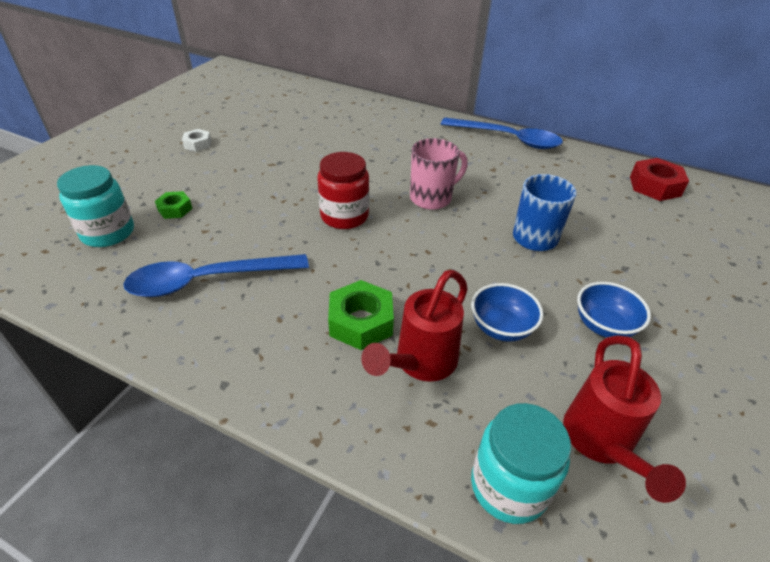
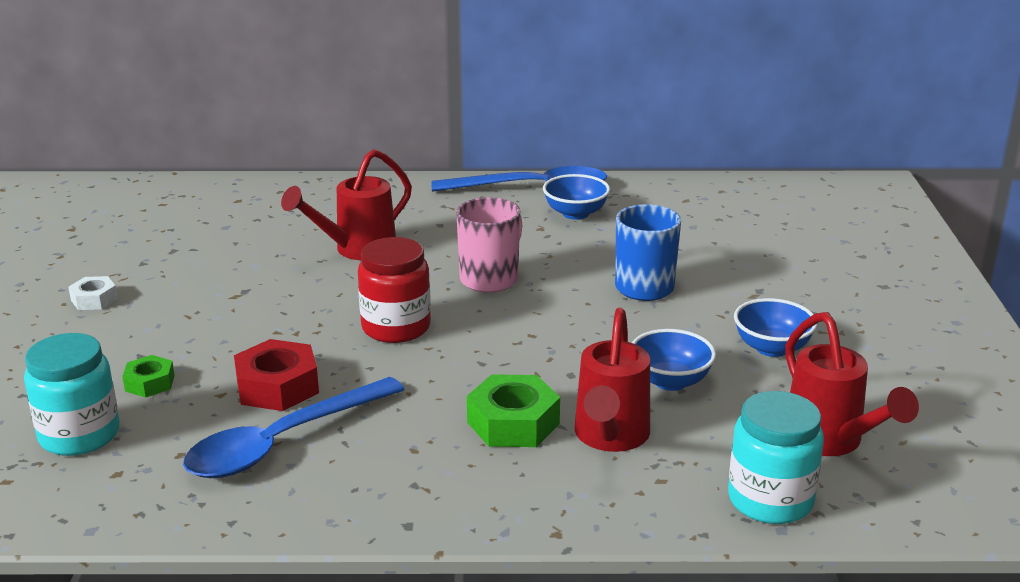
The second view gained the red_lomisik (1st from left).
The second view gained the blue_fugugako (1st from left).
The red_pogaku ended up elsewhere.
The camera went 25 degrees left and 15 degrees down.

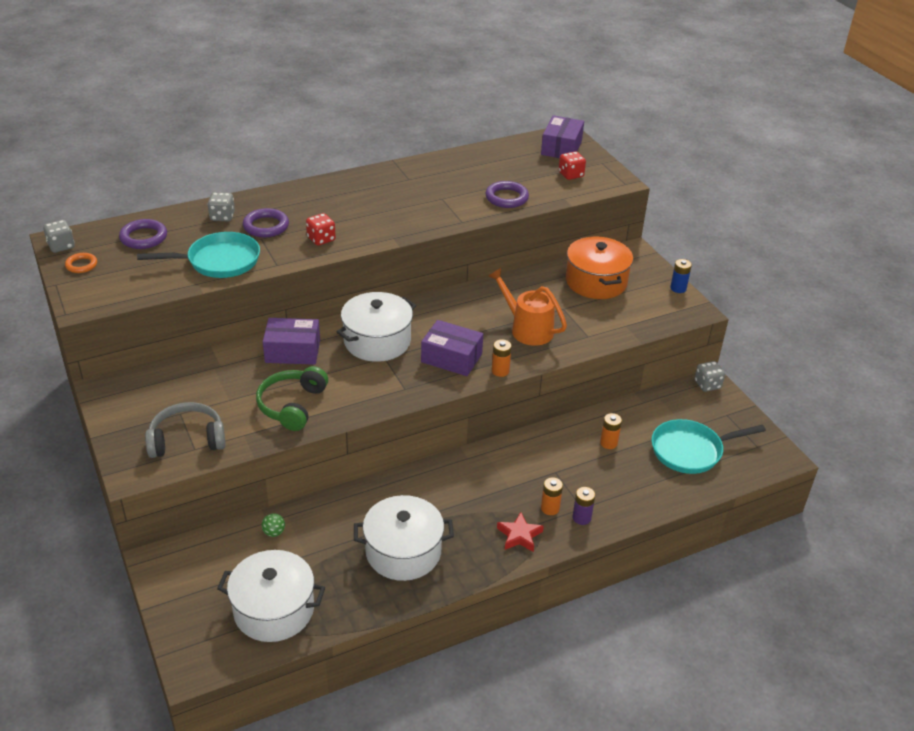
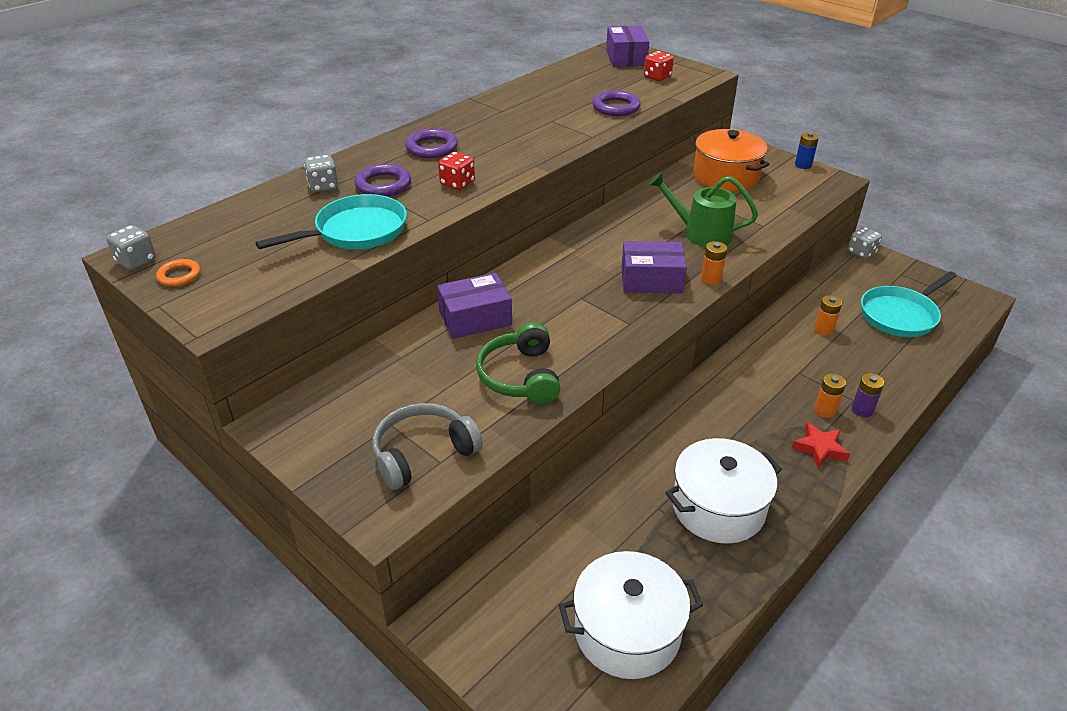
The second view lost the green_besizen.
The second view lost the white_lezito (2nd from left).
The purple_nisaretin (1st from left in the first image) ended up elsewhere.
What was the orange_lomisik turned into the green_lomisik.
The camera went 20 degrees left and 0 degrees up.

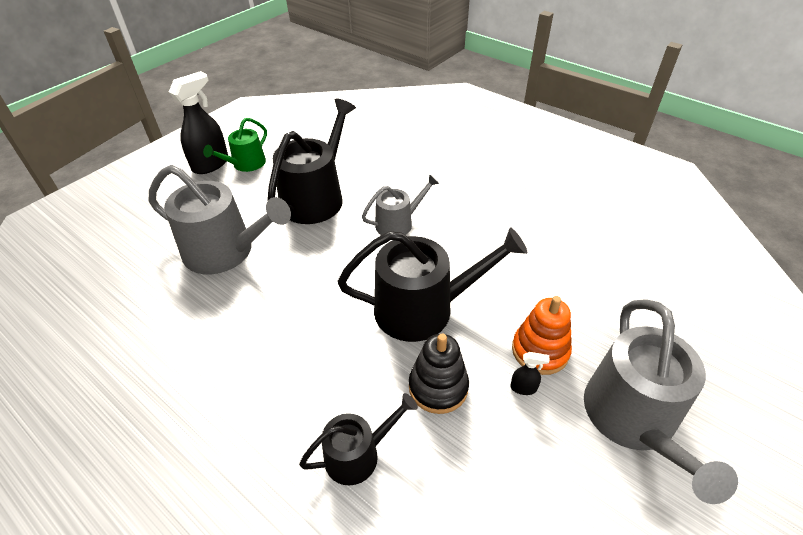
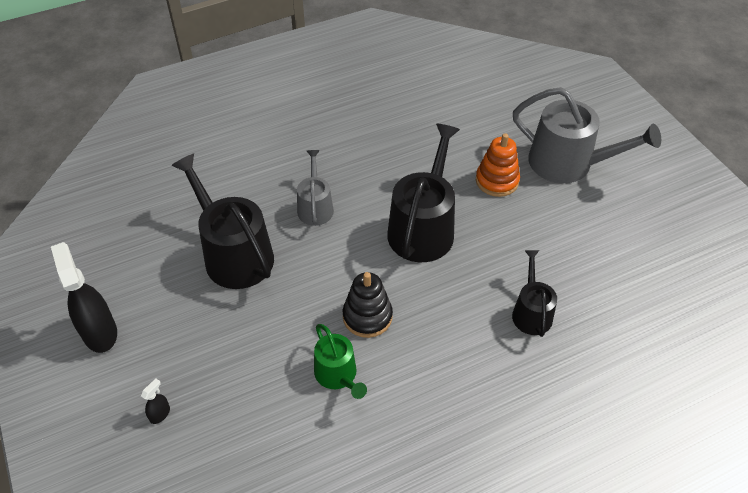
The second view lost the grey_lomisik (1st from left).
The green_lomisik ended up elsewhere.
The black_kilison ended up elsewhere.
The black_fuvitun (2nd from left) ended up elsewhere.
The camera went 65 degrees left and 5 degrees up.

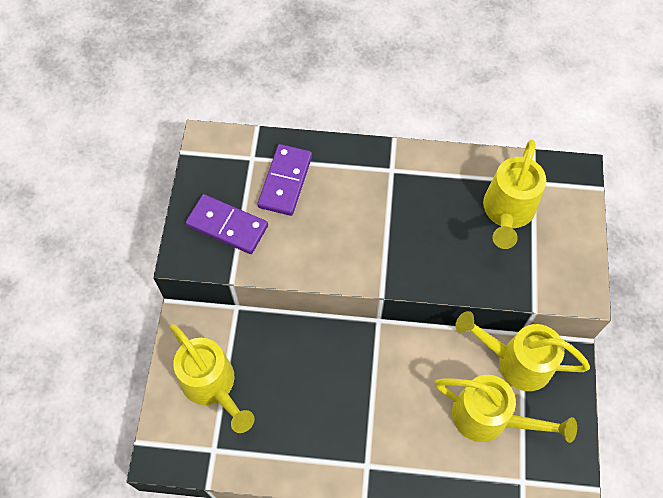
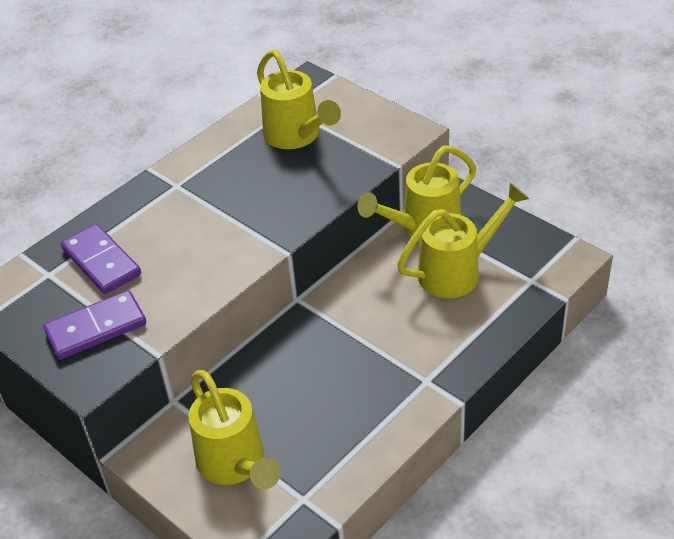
The yellow_lomisik (1st from left) ended up facing another way, 60 degrees clockwise from before.
The camera went 50 degrees left and 20 degrees down.

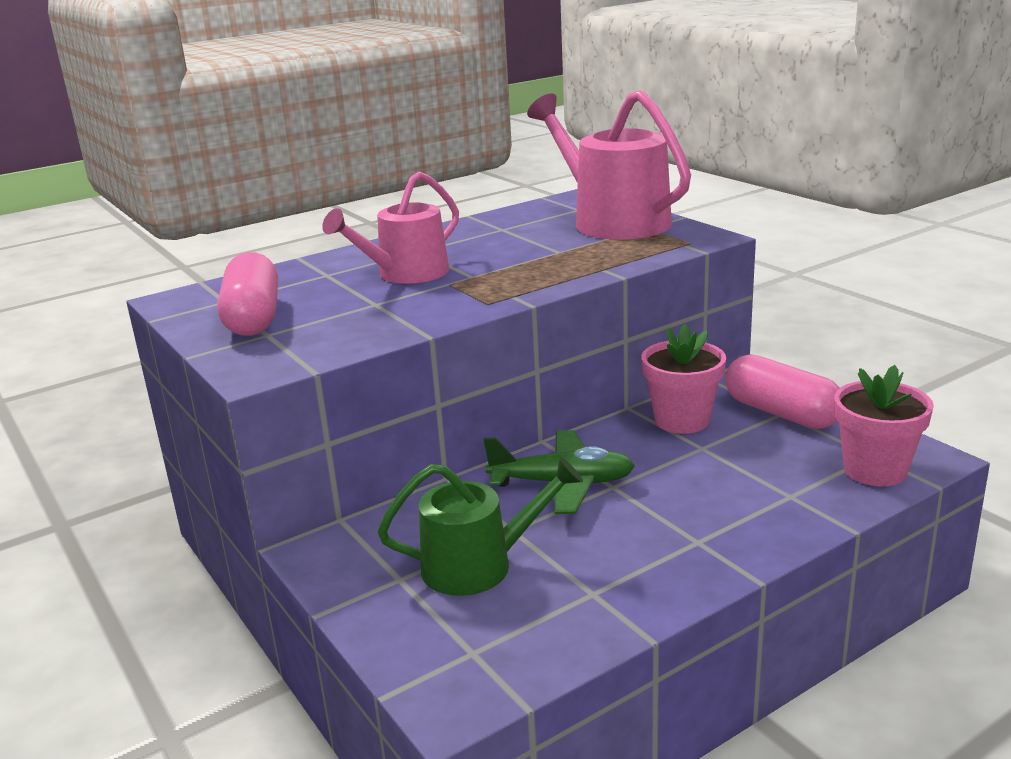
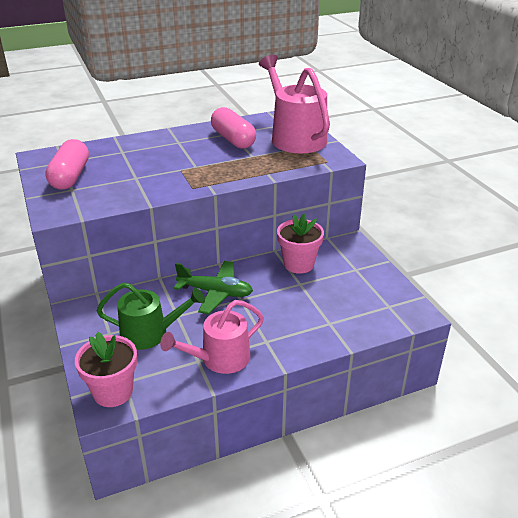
The pink_lomisik (1st from left) ended up elsewhere.
The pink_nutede (2nd from left) ended up elsewhere.
The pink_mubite (2nd from left in the first image) ended up elsewhere.
The camera went 10 degrees right and 10 degrees up.

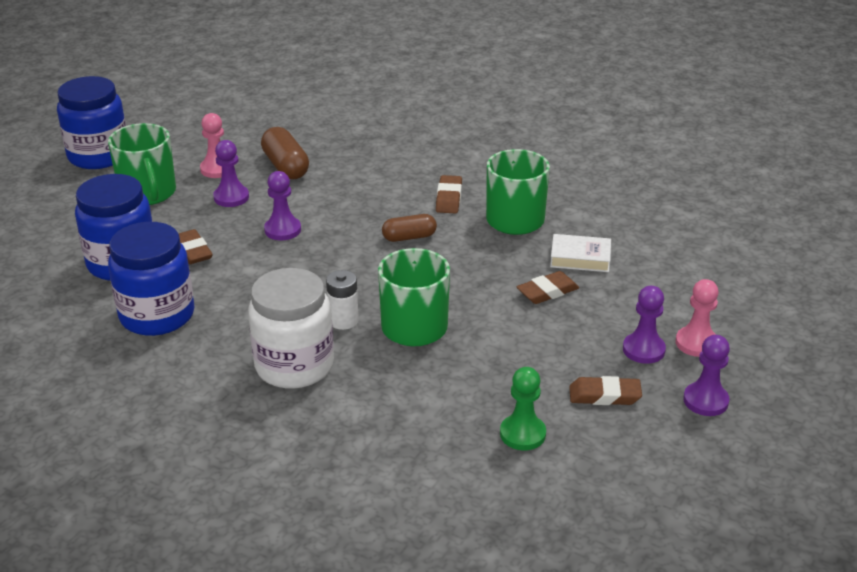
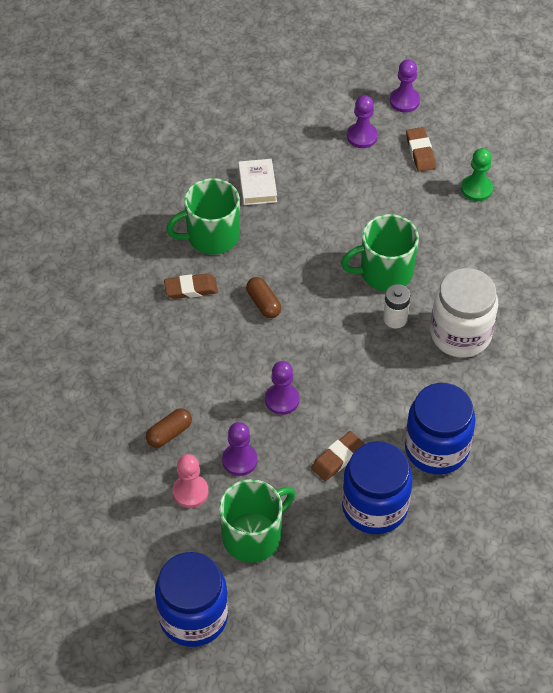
The second view lost the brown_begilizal (3rd from left).
The second view lost the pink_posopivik (2nd from left).
The size of the brown_nutede (1st from left) changed by a factor of 0.66.
The camera went 105 degrees left and 20 degrees up.

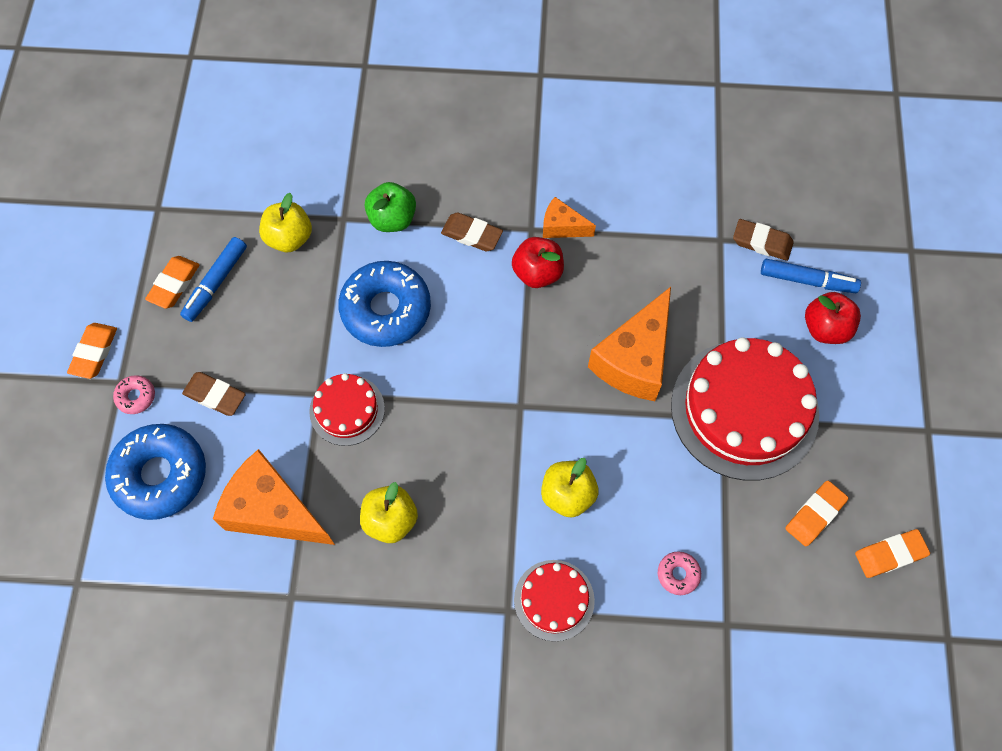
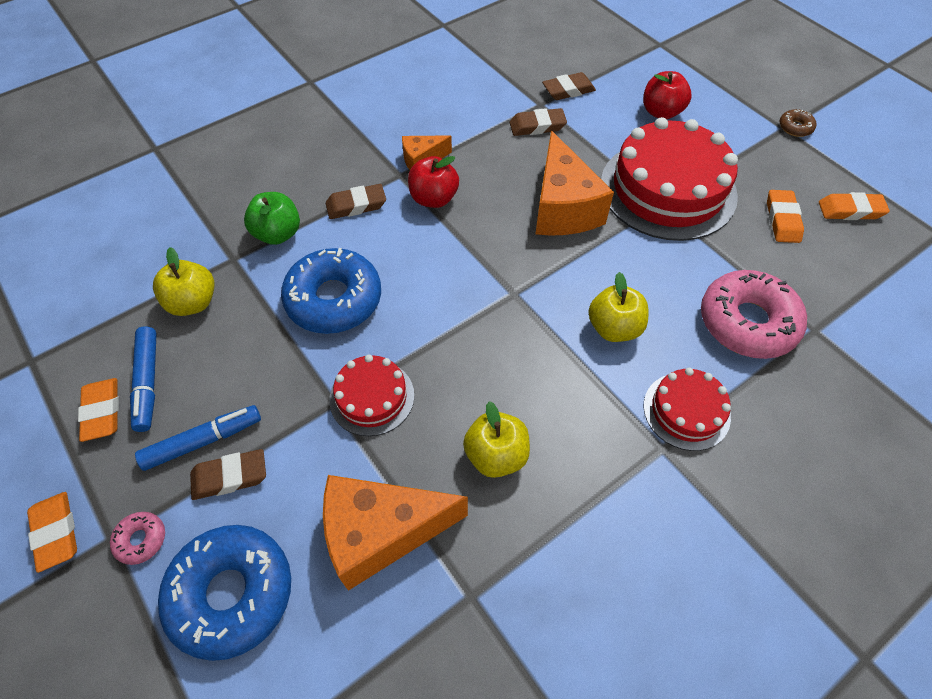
The second view gained the brown_begilizal (3rd from left).
The second view gained the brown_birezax.
The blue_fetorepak (2nd from left) ended up elsewhere.
The orange_begilizal (4th from left) ended up facing another way, 60 degrees clockwise from before.
The size of the pink_birezax (2nd from left) changed by a factor of 2.32.
The camera went 40 degrees left and 10 degrees down.

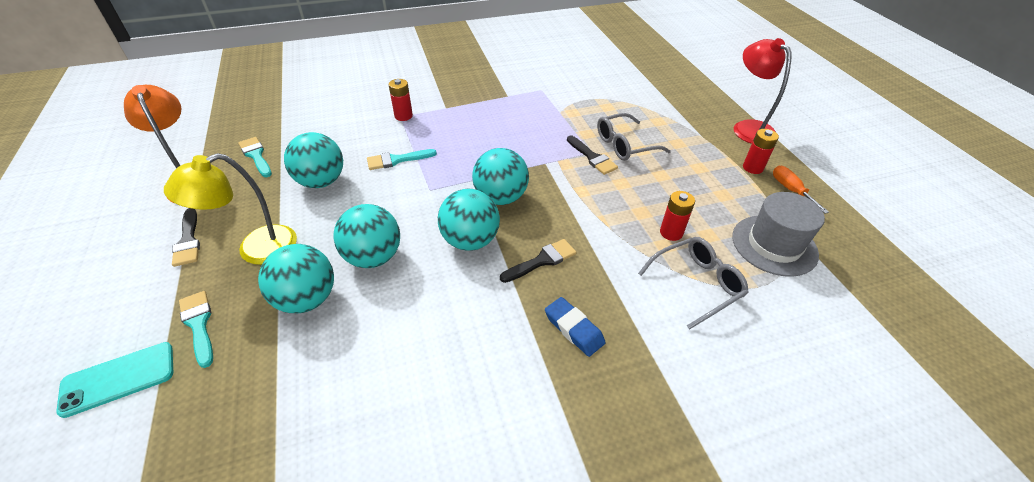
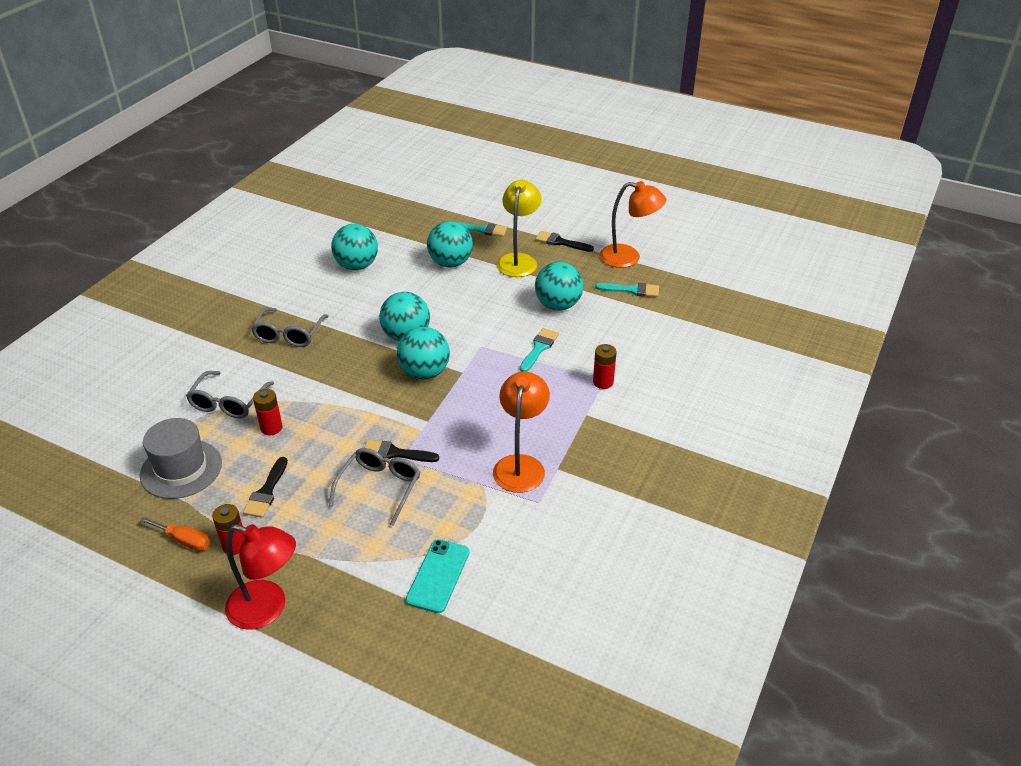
The second view gained the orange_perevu (1st from left).
The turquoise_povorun ended up elsewhere.
The turquoise_besizen (3rd from left in the first image) ended up elsewhere.
The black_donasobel (2nd from left in the first image) ended up elsewhere.
Where the blue_begilizal stood, the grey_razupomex (2nd from left) came to stand.
The camera went 135 degrees right and 5 degrees down.

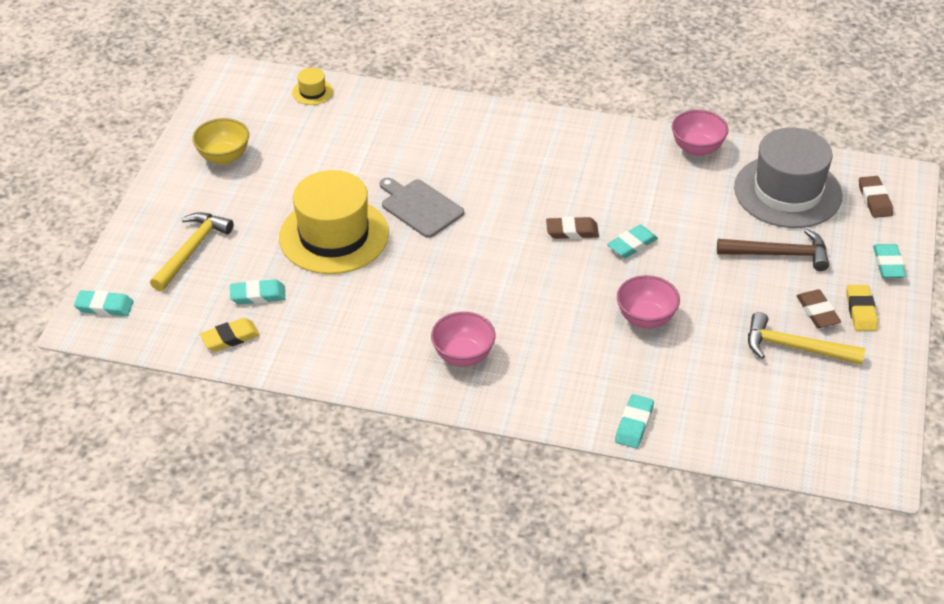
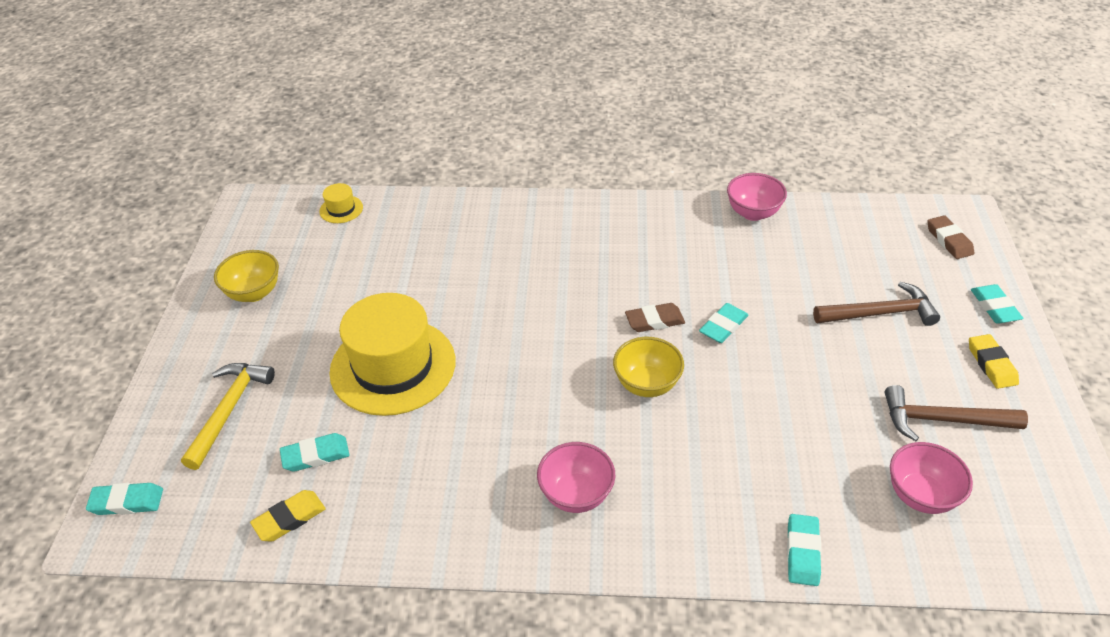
The second view lost the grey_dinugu.
The second view lost the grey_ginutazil.
The second view lost the brown_begilizal (2nd from left).
The second view gained the yellow_fugugako (2nd from left).
The pink_fugugako (2nd from left in the first image) ended up elsewhere.
What was the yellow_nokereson (2nd from left) turned into the brown_nokereson (2nd from left).
The camera went 10 degrees left and 0 degrees up.

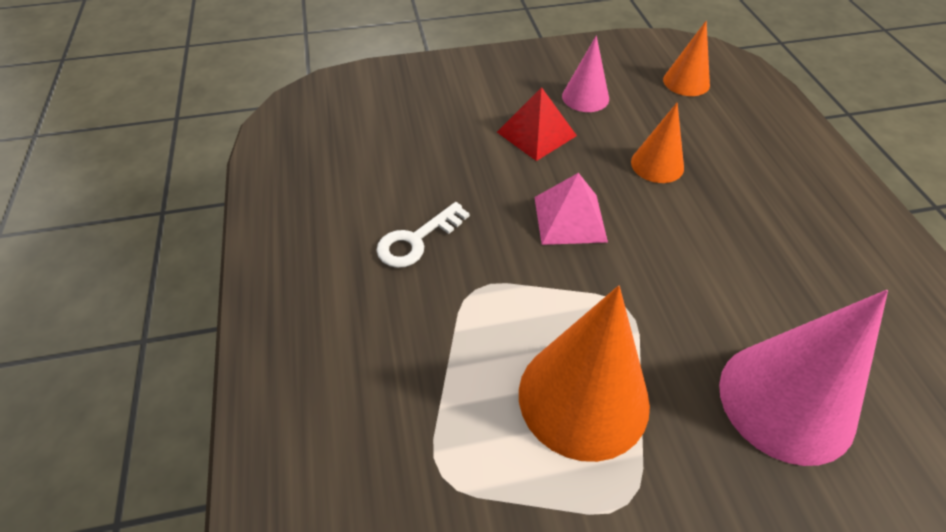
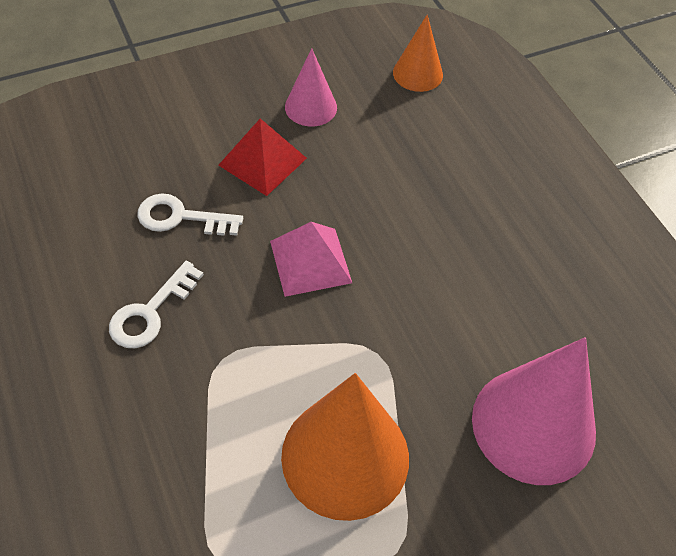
The second view lost the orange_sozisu (2nd from left).
The second view gained the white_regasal (2nd from left).
The camera went 15 degrees left and 5 degrees up.

